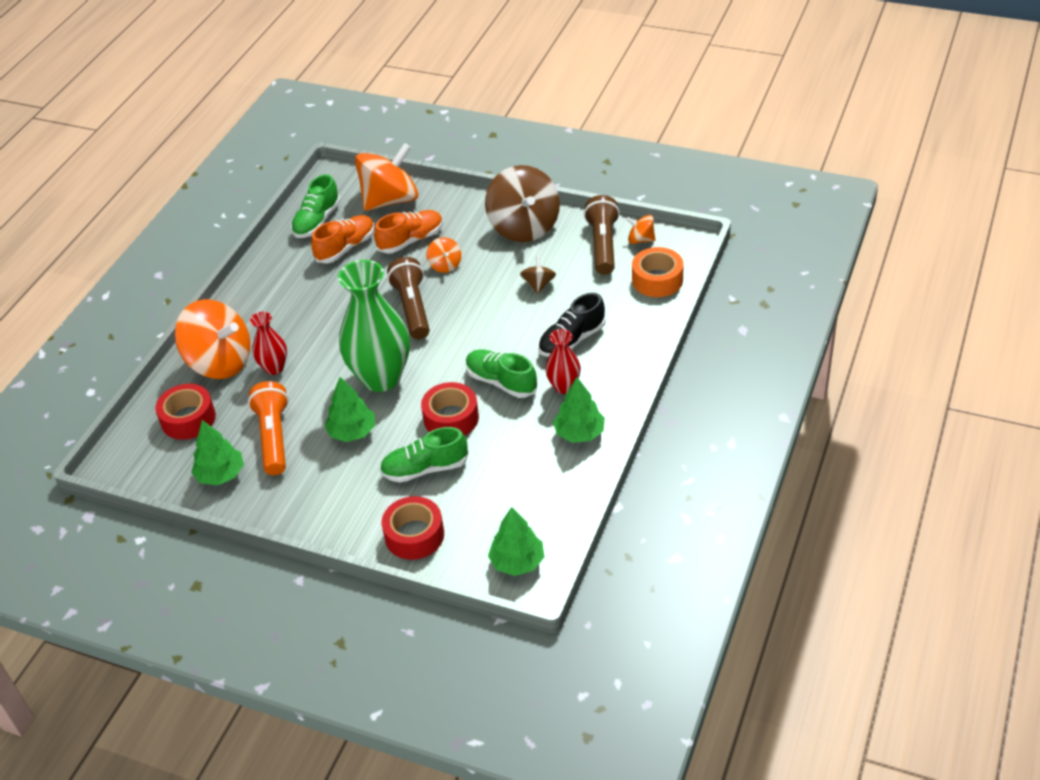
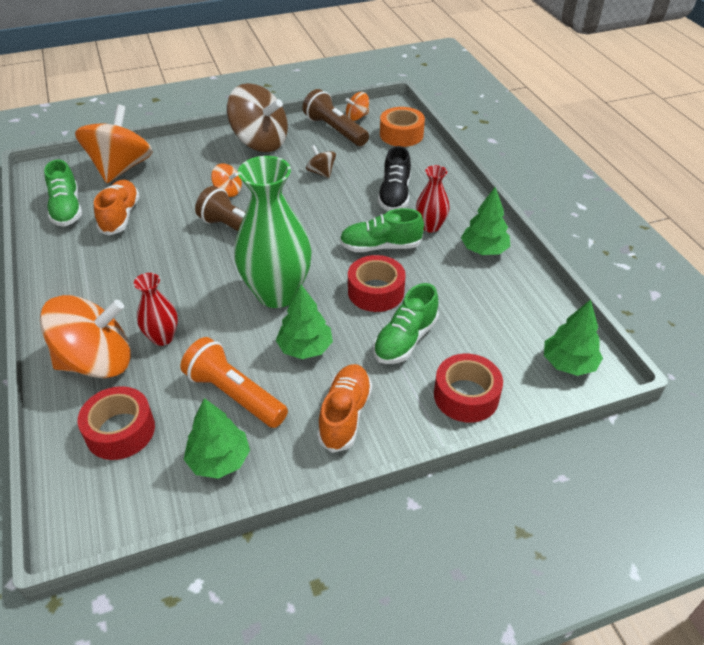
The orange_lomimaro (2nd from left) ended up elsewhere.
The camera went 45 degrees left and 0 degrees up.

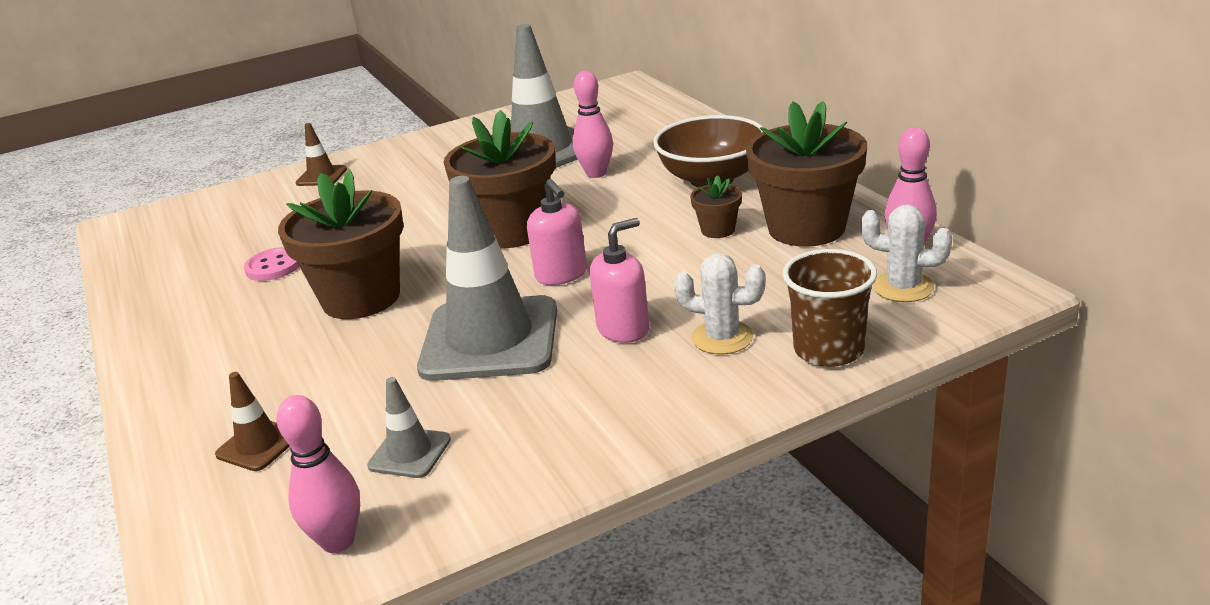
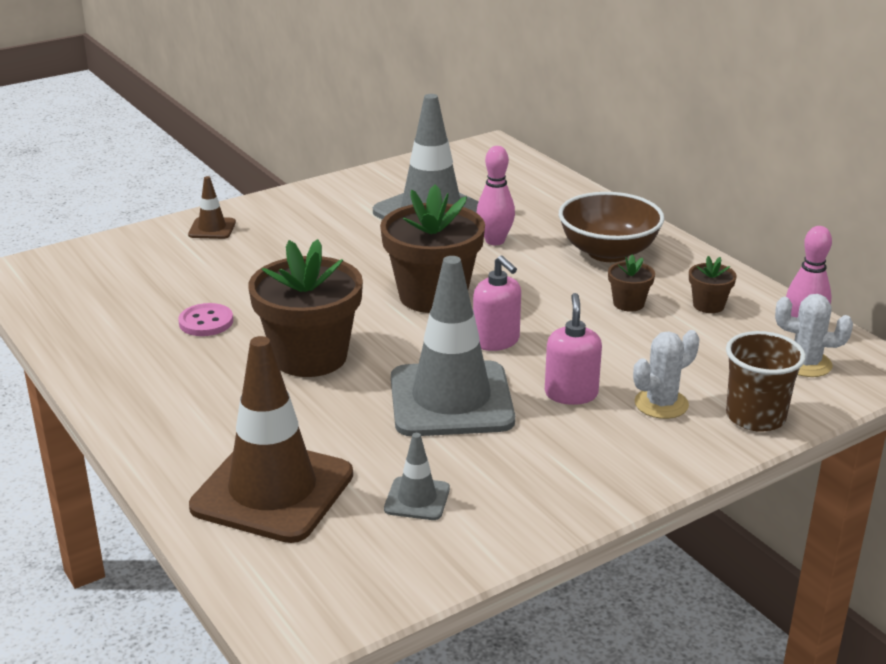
The second view lost the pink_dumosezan (1st from left).
The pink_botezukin (2nd from left) ended up facing another way, 45 degrees counterclockwise from before.
The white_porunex (1st from left) ended up facing another way, 45 degrees counterclockwise from before.
The size of the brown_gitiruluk (1st from left in the first image) changed by a factor of 2.25.
The size of the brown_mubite (4th from left) changed by a factor of 0.45.
The camera went 10 degrees left and 0 degrees up.

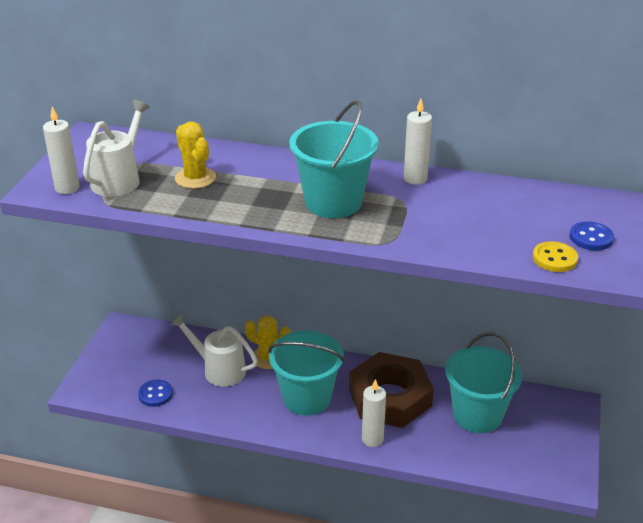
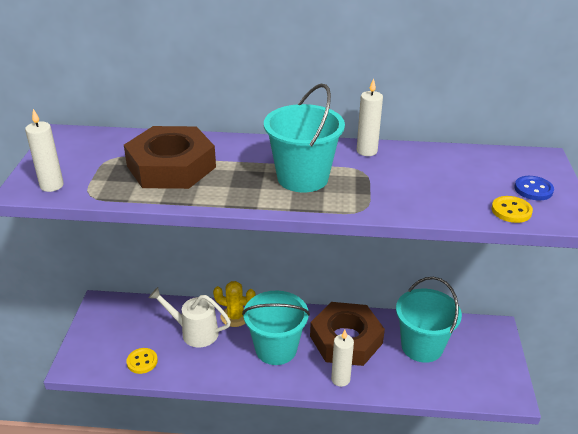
The second view lost the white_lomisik (1st from left).
Where the yellow_porunex (1st from left) stood, the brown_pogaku (1st from left) came to stand.
What was the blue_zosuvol (1st from left) turned into the yellow_zosuvol (1st from left).
The camera went 10 degrees left and 0 degrees up.

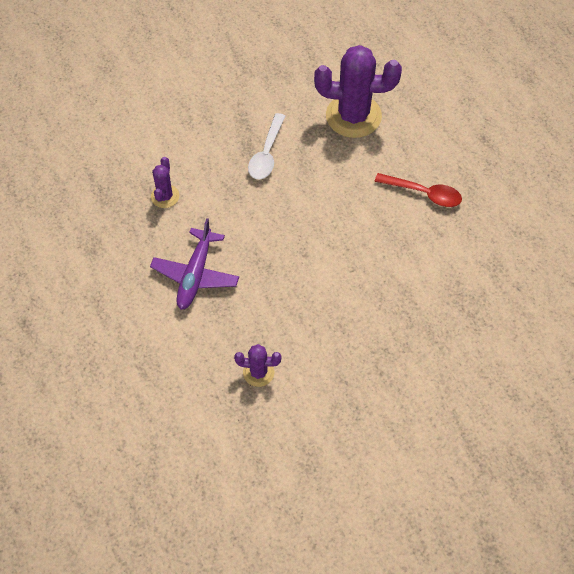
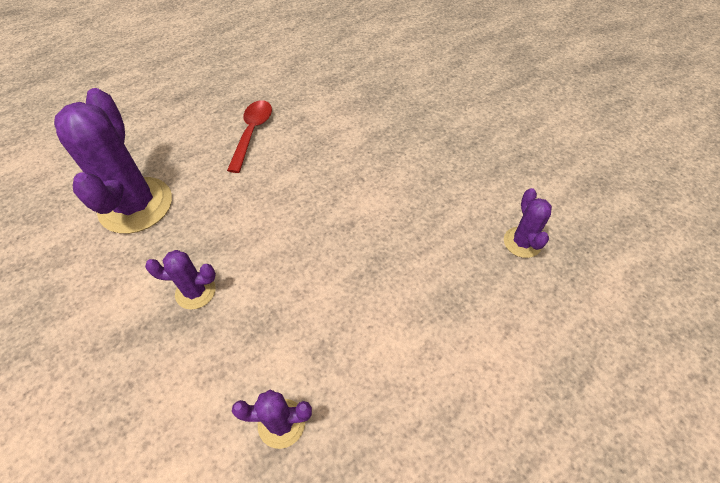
The second view lost the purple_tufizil.
Where the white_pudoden stood, the purple_porunex (2nd from left) came to stand.
The camera went 100 degrees left and 5 degrees down.

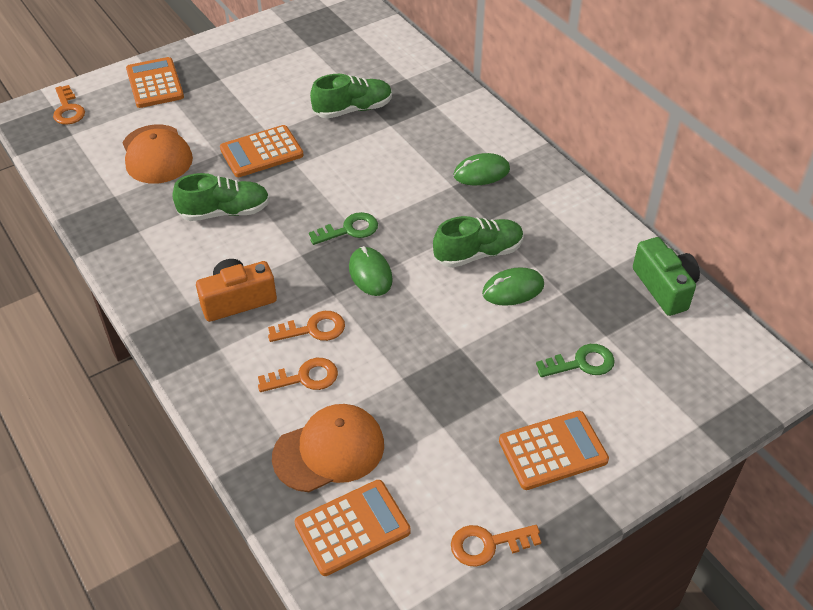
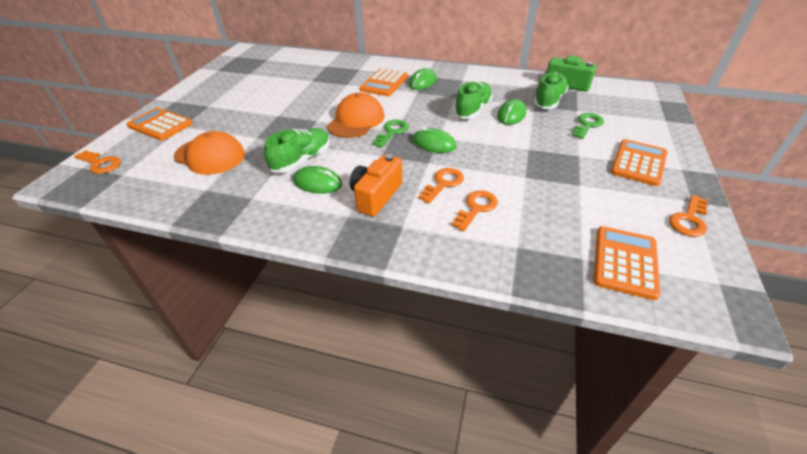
The second view gained the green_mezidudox (1st from left).
The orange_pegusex (2nd from left) ended up elsewhere.
The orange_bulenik (2nd from left) ended up elsewhere.
The green_lomimaro (2nd from left in the first image) ended up elsewhere.
The camera went 40 degrees left and 5 degrees down.

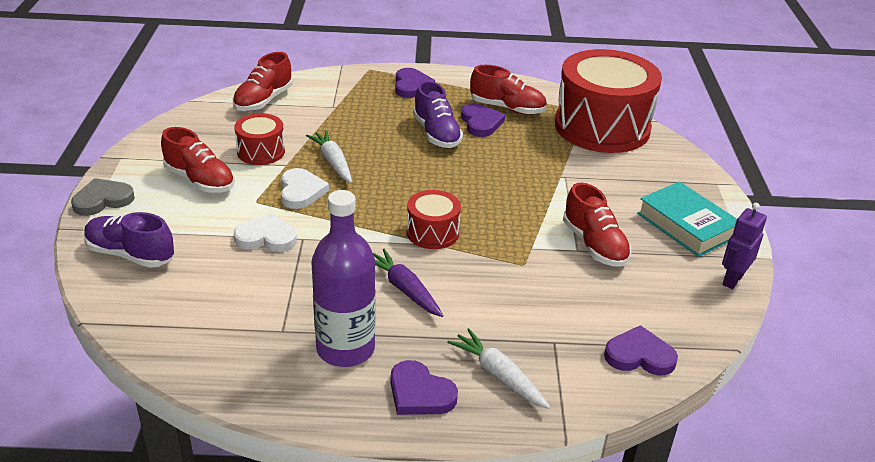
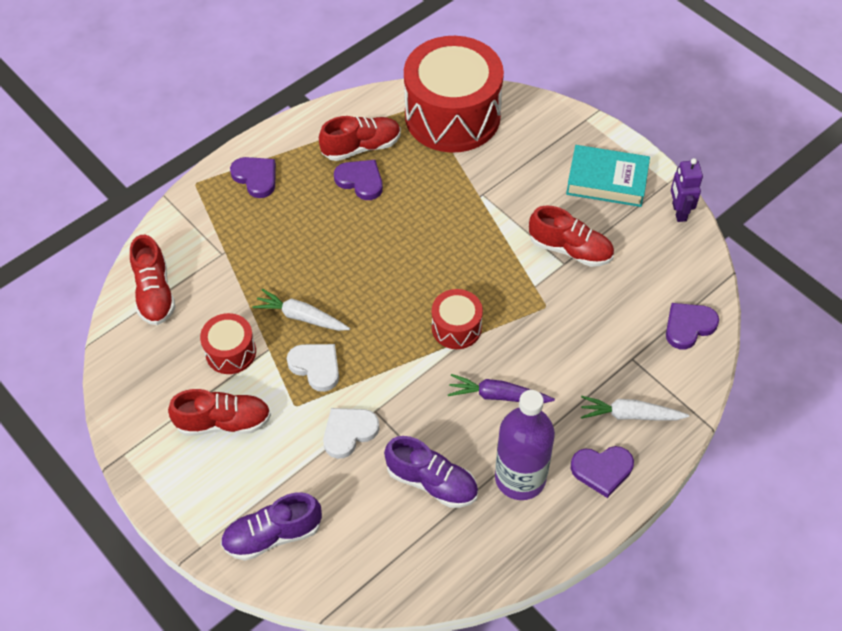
The second view lost the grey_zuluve.
The purple_lomimaro (2nd from left) ended up elsewhere.
The camera went 40 degrees left and 20 degrees up.

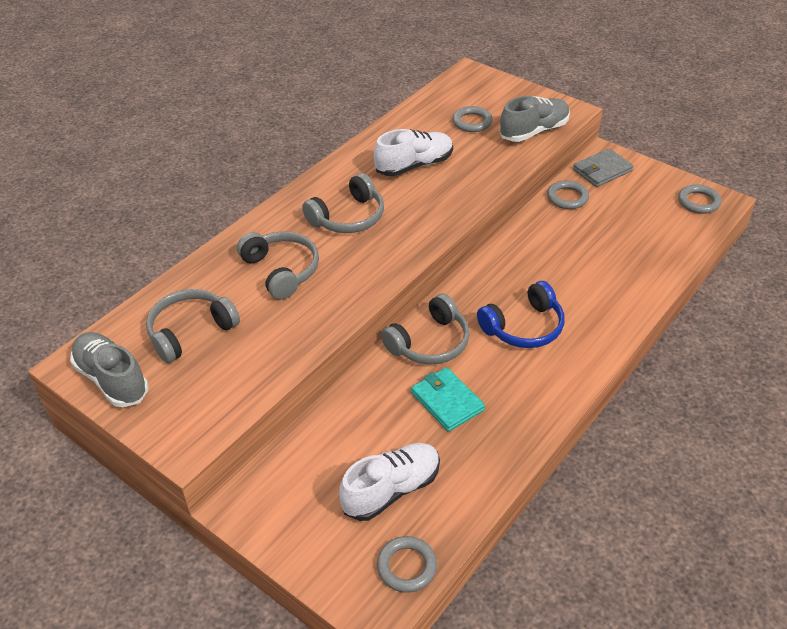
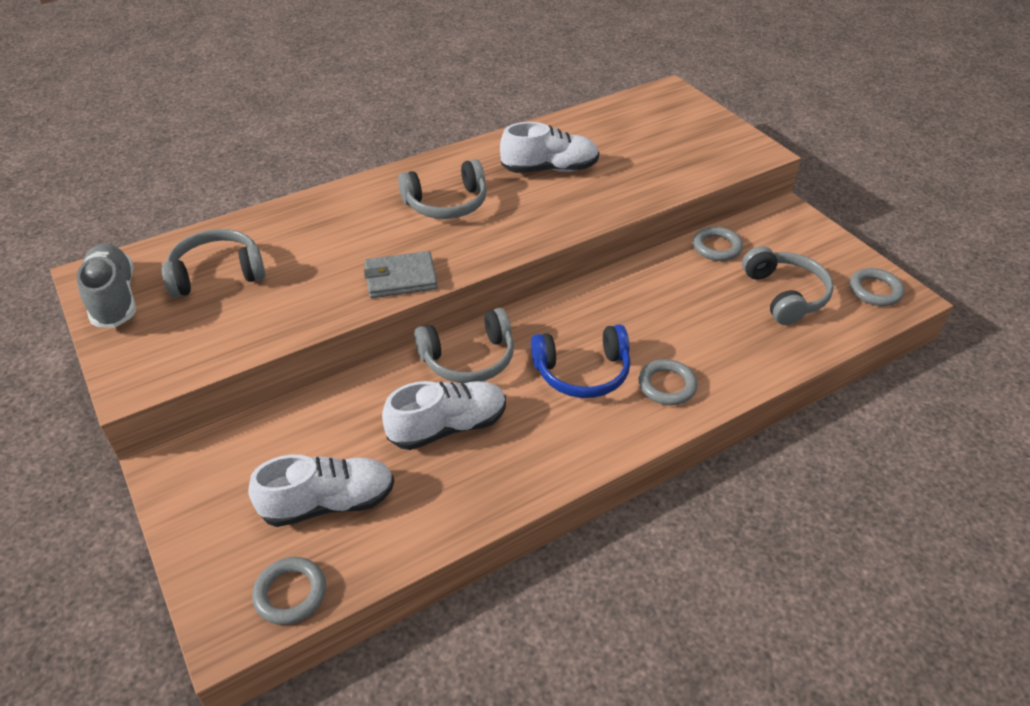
The second view lost the grey_lomimaro (2nd from left).
The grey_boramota (2nd from left in the first image) ended up elsewhere.
The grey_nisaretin (2nd from left) ended up elsewhere.
The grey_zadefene ended up elsewhere.
Where the turquoise_zadefene stood, the white_lomimaro (2nd from left) came to stand.
The camera went 20 degrees right and 0 degrees up.

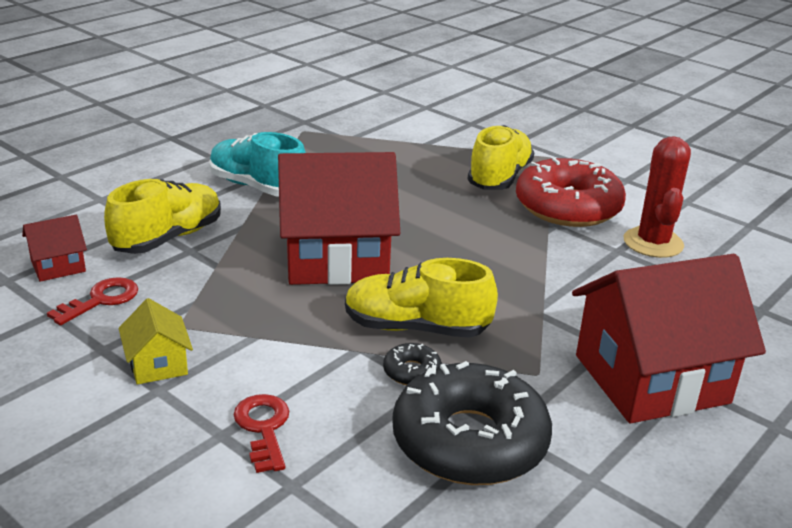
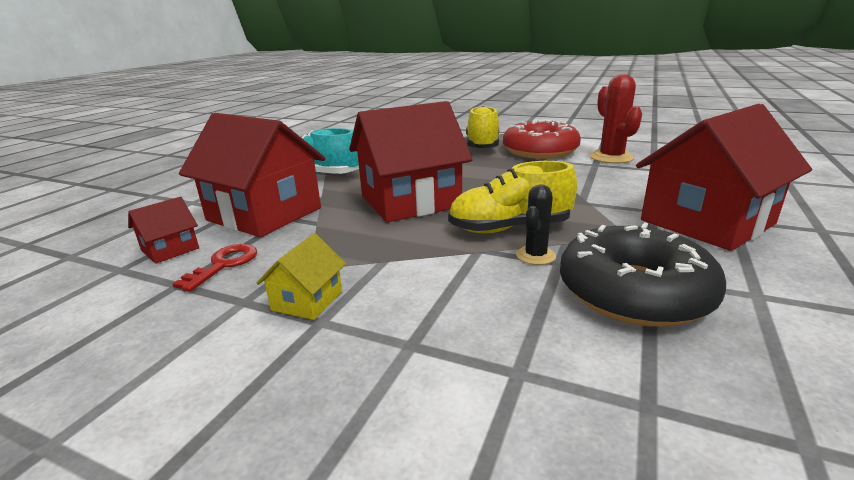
The second view lost the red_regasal (2nd from left).
Where the yellow_lomimaro (1st from left) stood, the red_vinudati (2nd from left) came to stand.
Where the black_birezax (1st from left) stood, the black_porunex came to stand.
The yellow_vinudati ended up facing another way, 60 degrees clockwise from before.
The camera went 15 degrees left and 5 degrees down.

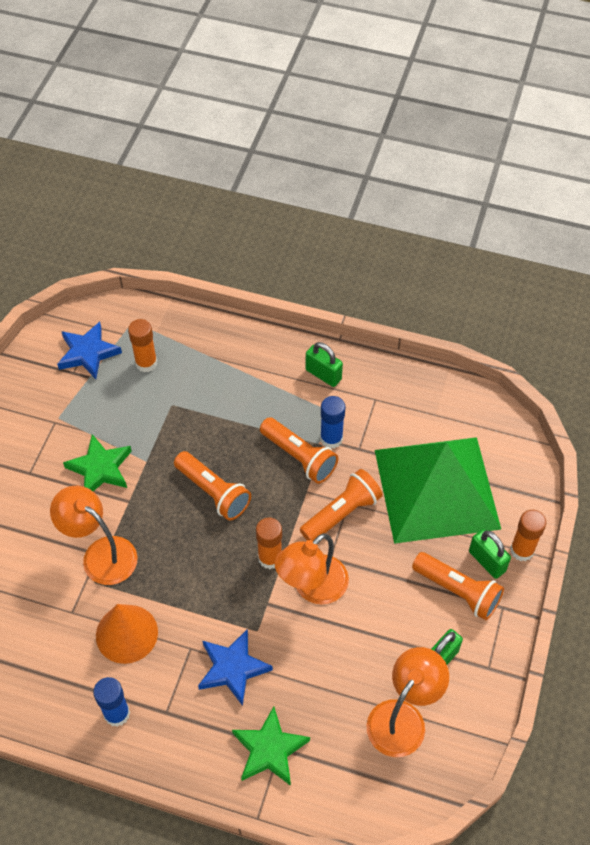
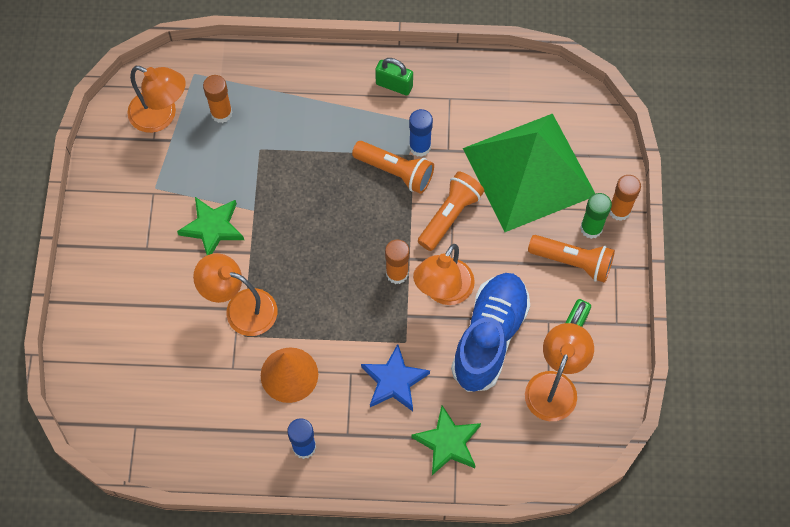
The second view lost the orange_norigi (1st from left).
The second view gained the blue_lomimaro.
Where the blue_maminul (1st from left) stood, the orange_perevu (1st from left) came to stand.
Where the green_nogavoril (3rd from left) stood, the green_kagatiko came to stand.
The camera went 15 degrees left and 10 degrees up.

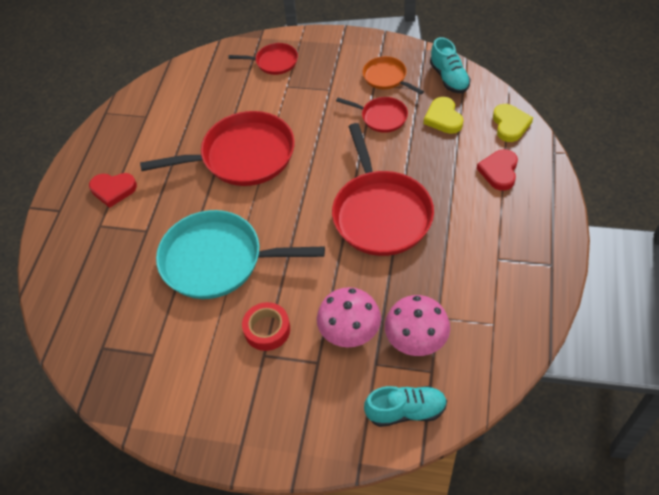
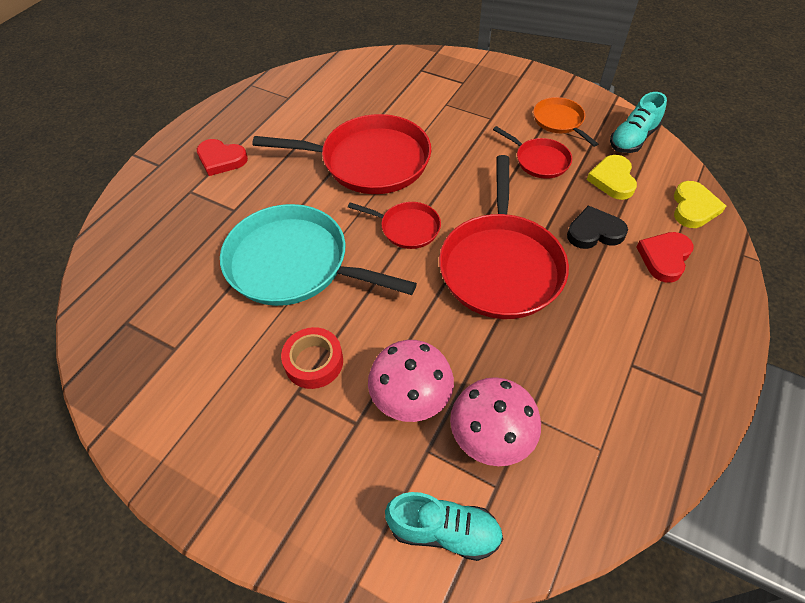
The second view gained the black_zuluve.
The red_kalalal (2nd from left) ended up elsewhere.
The turquoise_lomimaro (2nd from left) ended up facing another way, 45 degrees clockwise from before.
The camera went 15 degrees right and 0 degrees up.

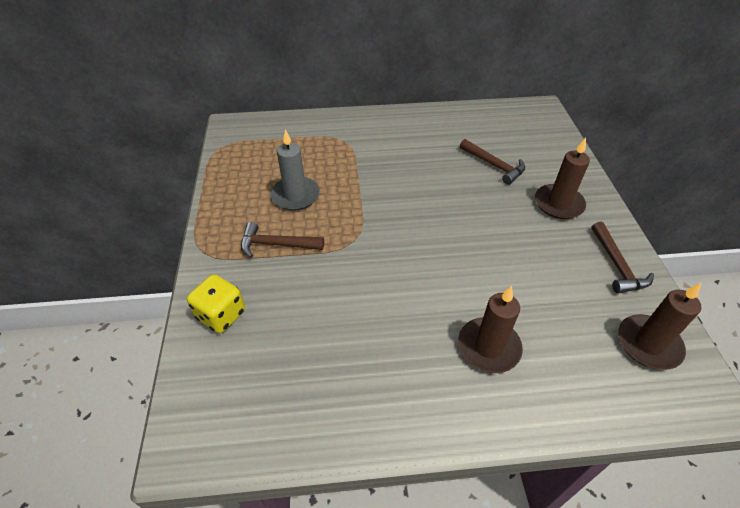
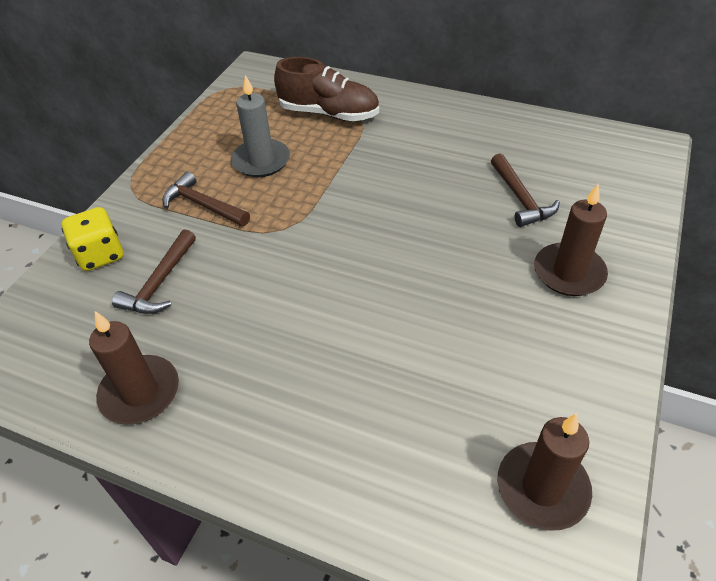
The second view gained the brown_lomimaro.
The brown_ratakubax (1st from left) ended up elsewhere.
The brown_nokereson (3rd from left in the first image) ended up elsewhere.
The camera went 30 degrees right and 0 degrees up.

